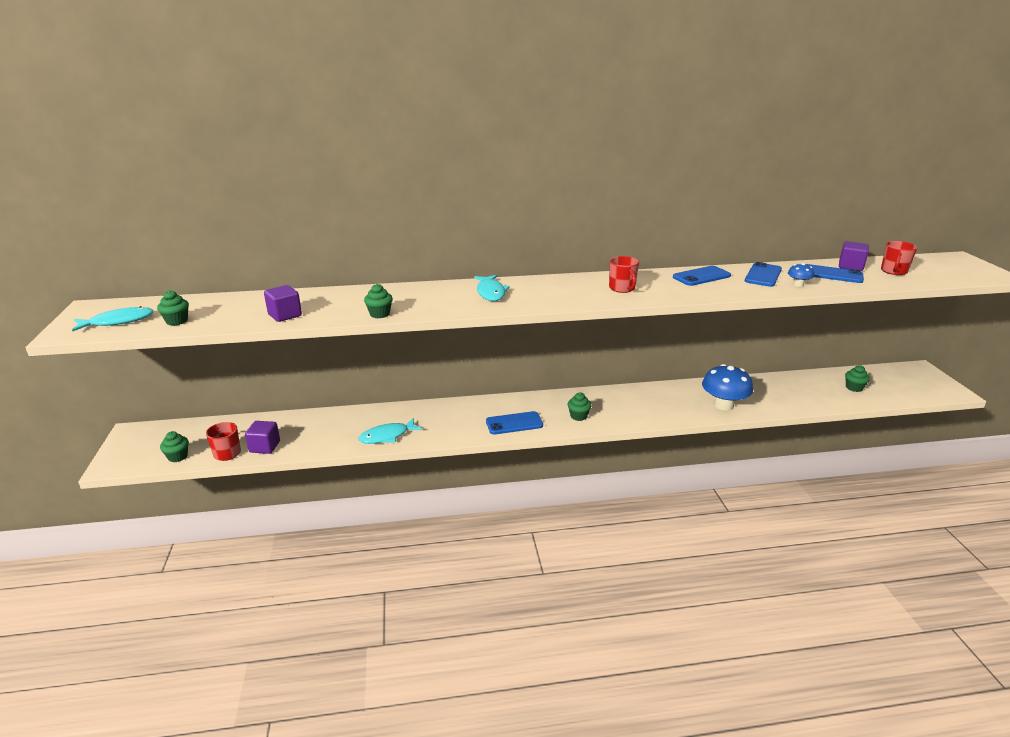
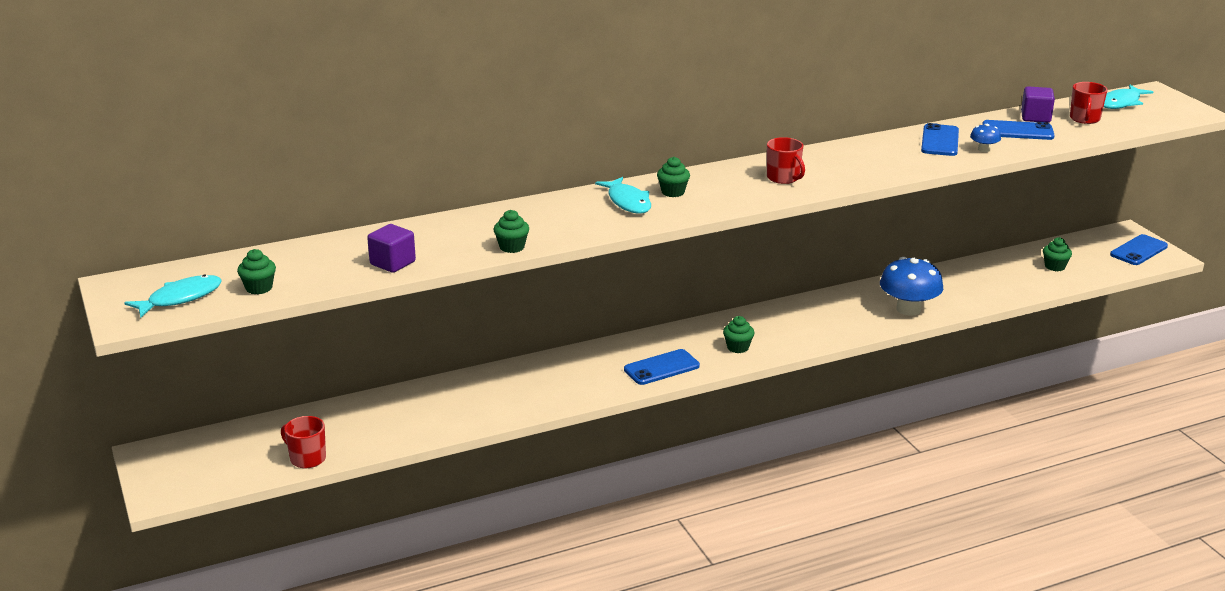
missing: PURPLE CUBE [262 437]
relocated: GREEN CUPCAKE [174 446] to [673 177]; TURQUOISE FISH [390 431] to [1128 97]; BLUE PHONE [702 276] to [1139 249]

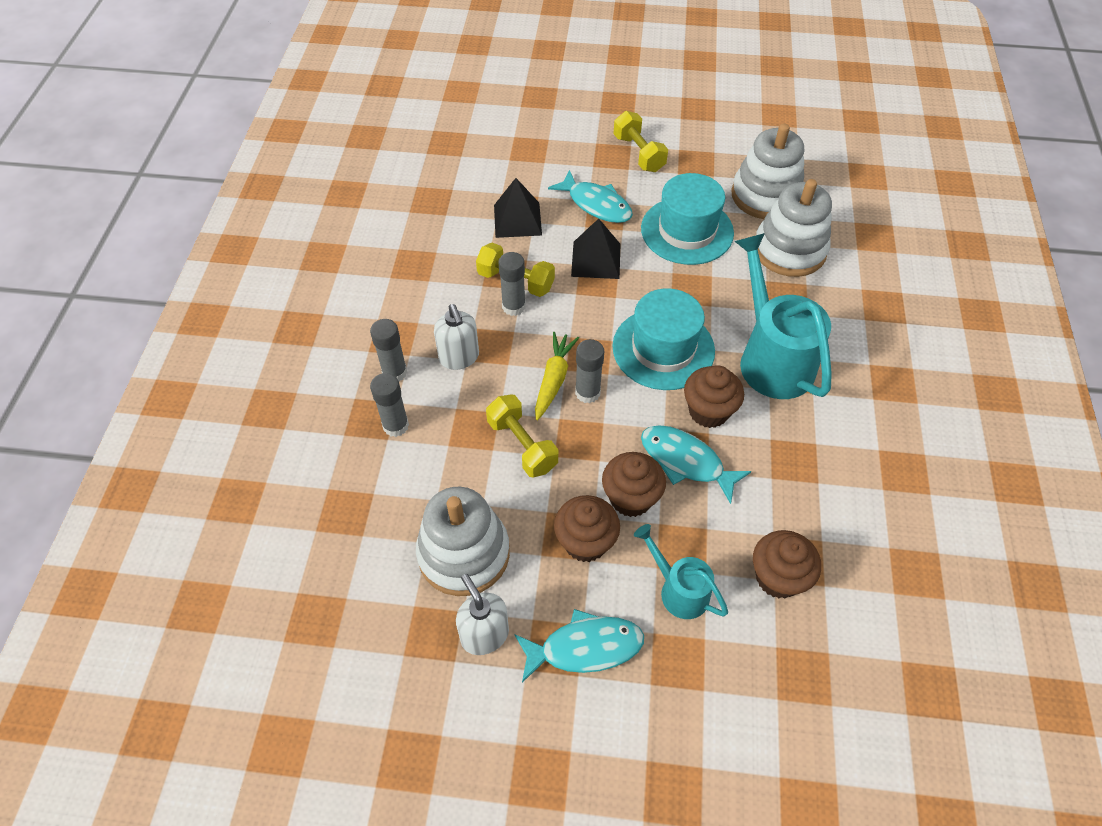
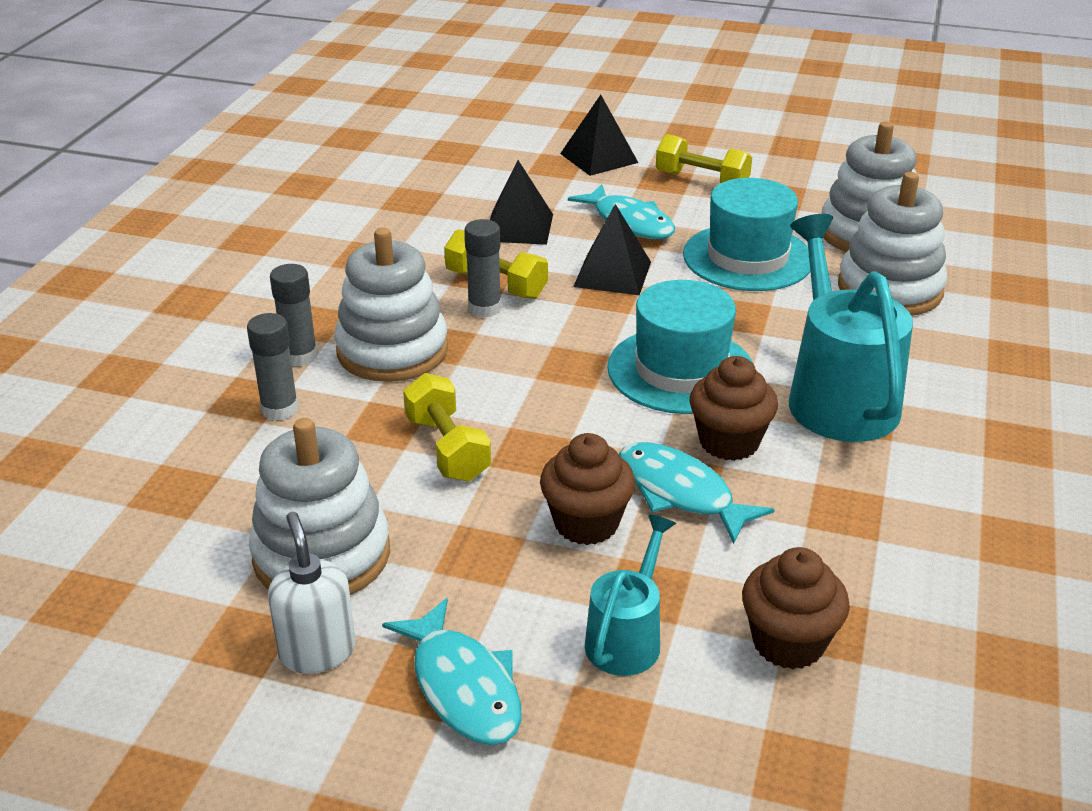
missing: YELLOW CARROT [557 376]; BROWN CUPCAKE [587 528]; GREY GLUE STICK [589 371]
appeared: BLACK PYRAMID [599 135]
exchanged: WHITE SOAP DISPENSER [456 337] to WHITE STACKING TOY [391 305]
spun: TURQUOISE FISH [579 646] = [452 671] 60 degrees clockwise; YELLOW DUMBBELL [640 141] = [704 158] 45 degrees counterclockwise; TURQUOISE WATERING CAN [681 571] = [630 595] 60 degrees clockwise

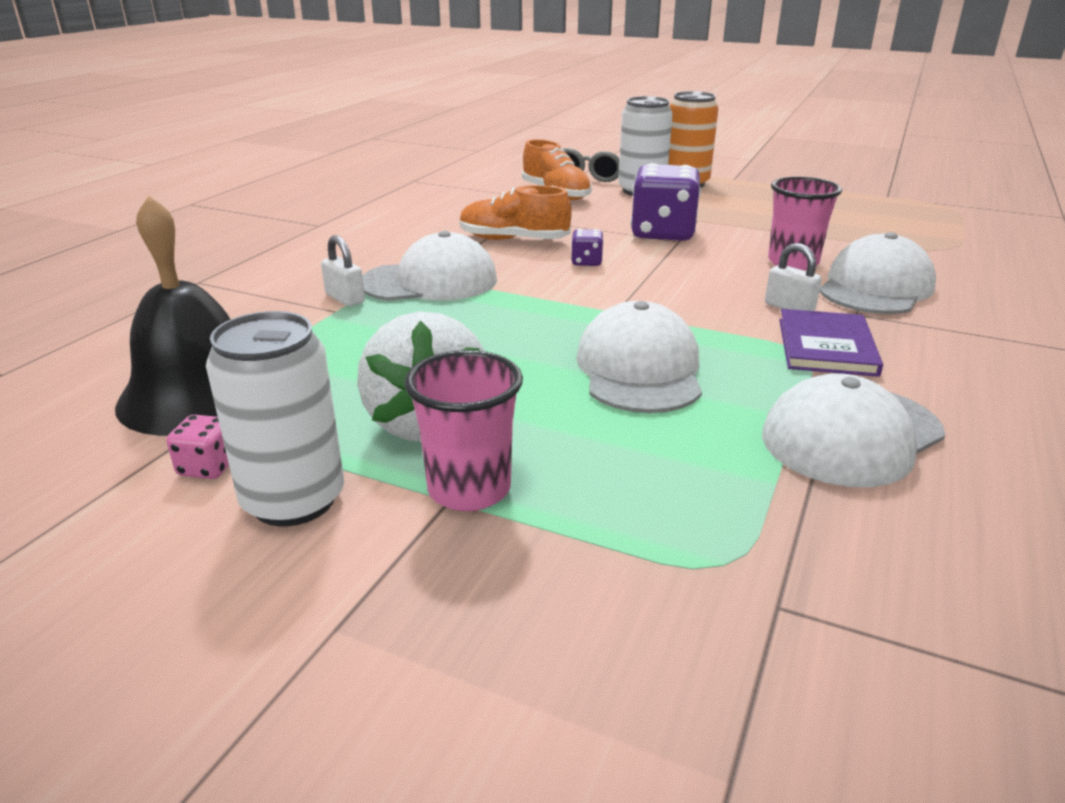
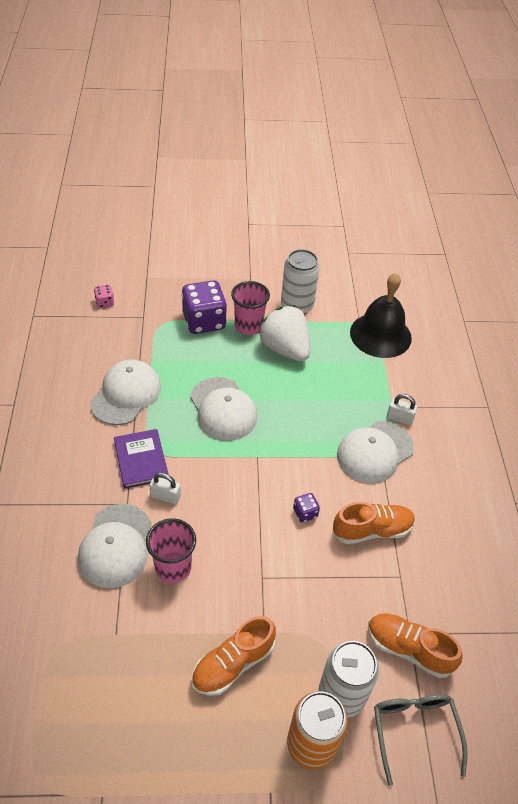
appeared: ORANGE SHOE [233 656]
relocated: PINK DICE [198 446] to [104 296]; PURPLE DICE [665 202] to [204 307]

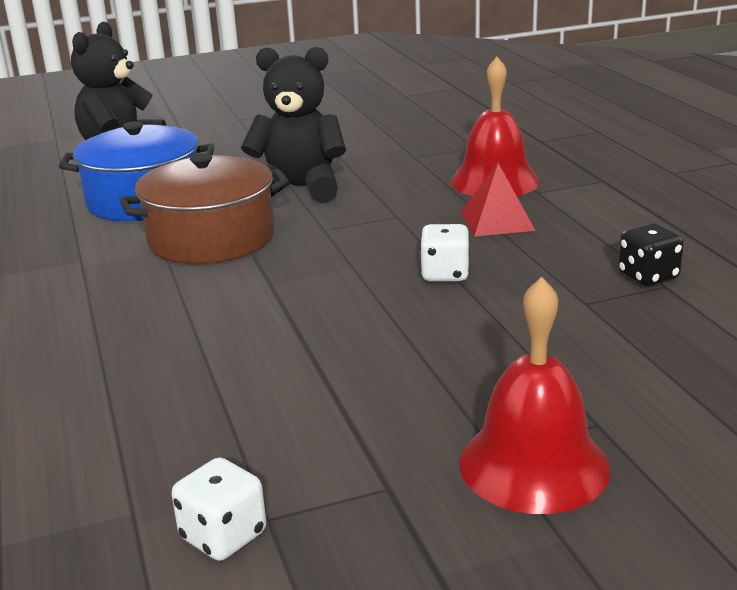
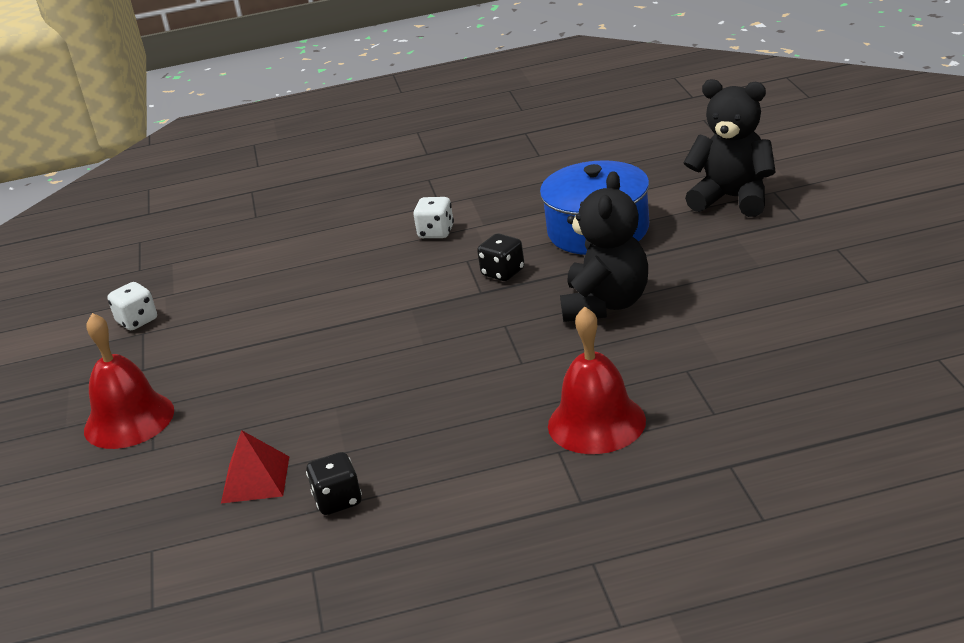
relocated: WHITE DICE [445 252] to [433 217]; RED PYRAMID [498 200] to [255 467]
exchanged: BROWN POT [204 208] to BLACK DICE [501 257]

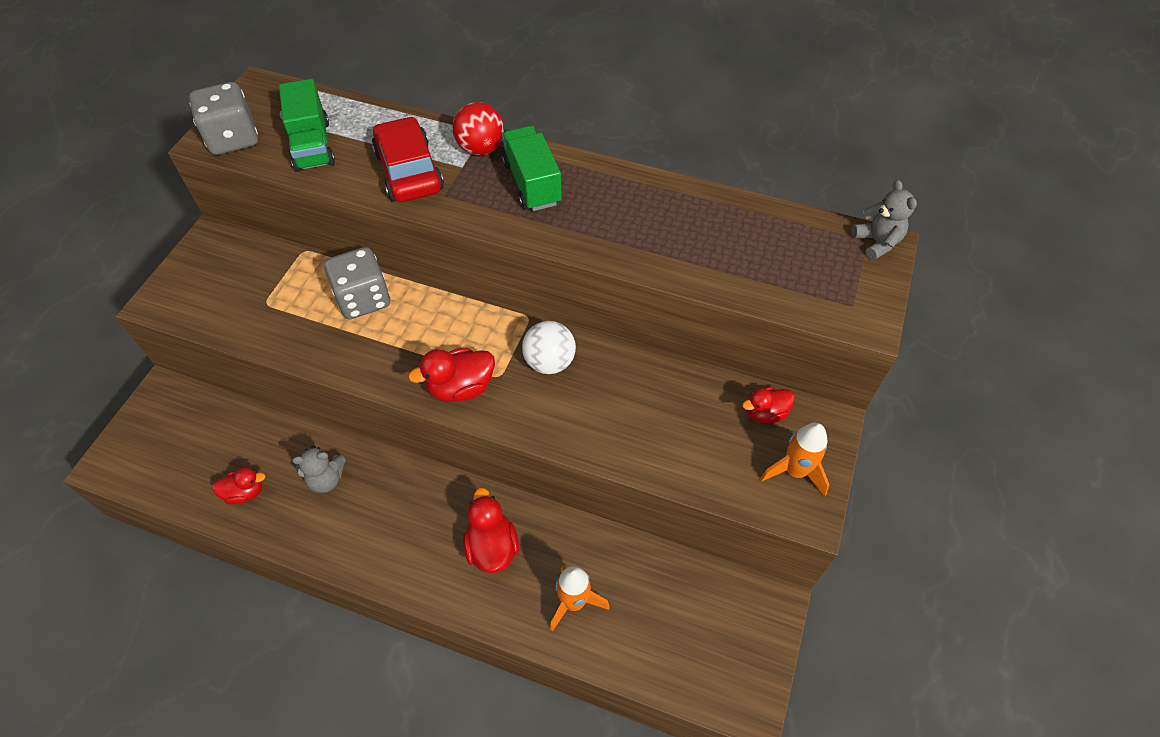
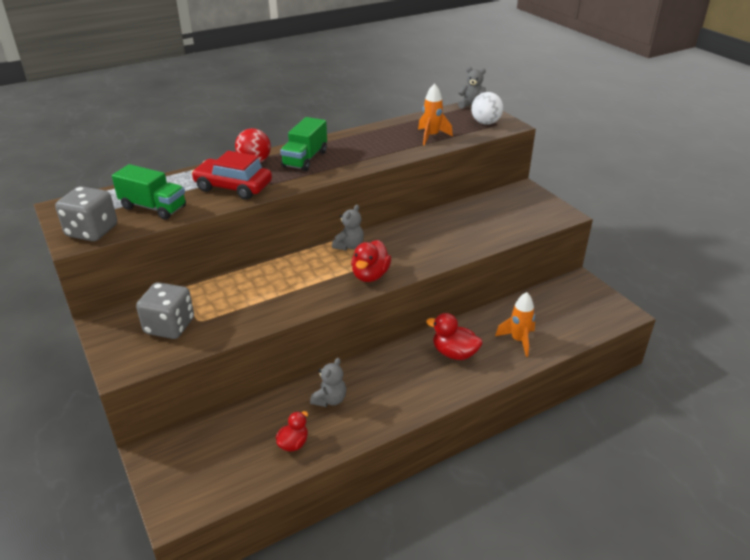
missing: RED DUCK [768 405]
appeared: GREY TEDDY BEAR [348 227]
relocated: GREY DICE [357 283] to [165 310]; WHITE BALL [549 347] to [487 108]; ORANGE ROCKET [795 460] to [435 114]
spun: GREEN TRUCK [532 168] = [303 144] 90 degrees counterclockwise

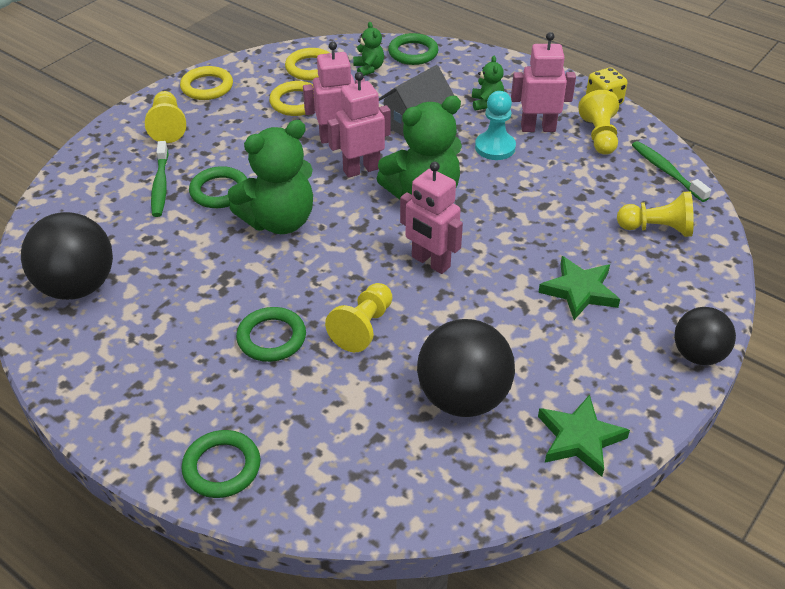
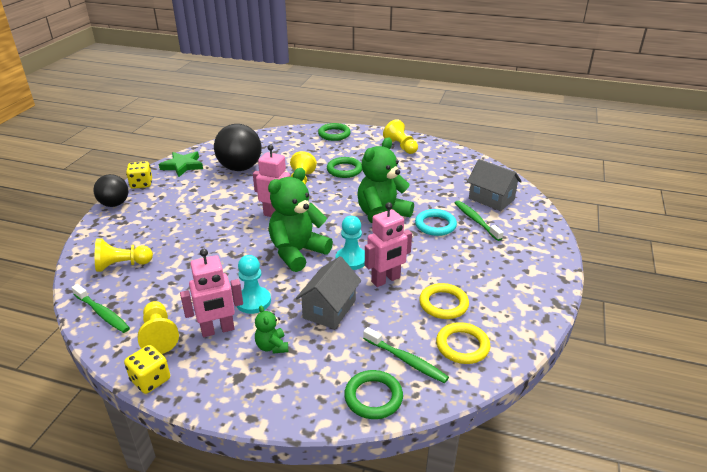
missing: BLACK BALL [67 256]; YELLOW RING [206 83]; GREEN STAR [579 288]
appeared: YELLOW DICE [139 175]; GREY HOUSE [494 185]
relocated: YELLOW PAWN [165 117] to [400 136]
exchanged: PINK ROBOT [359 125] to TURQUOISE PAWN [350 243]; GREEN TEDDY BEAR [368 49] to GREEN TOOTHBRUSH [406 355]
colour: GREEN RING [218 187] to TURQUOISE RING [436 222]

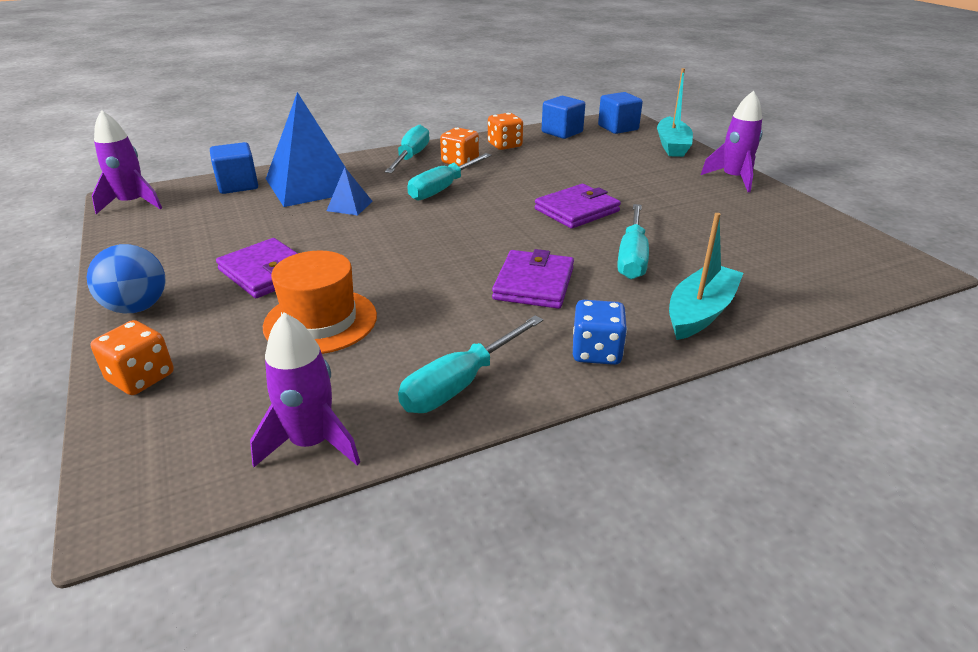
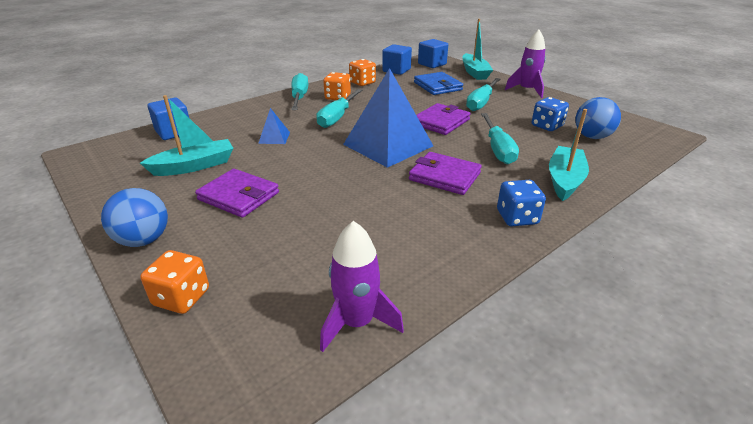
missing: PURPLE ROCKET [127 162]; ORANGE HAT [320 302]
appeared: TURQUOISE BOAT [187 135]; BLUE WALLET [438 83]; BLUE DICE [550 114]; BLUE BALL [598 118]
relocated: BLUE PYRAMID [306 149] to [388 118]; TURQUOISE SCREWDRIVER [470 364] to [483 94]
spun: PURPLE WALLET [533 279] = [445 173] 60 degrees counterclockwise

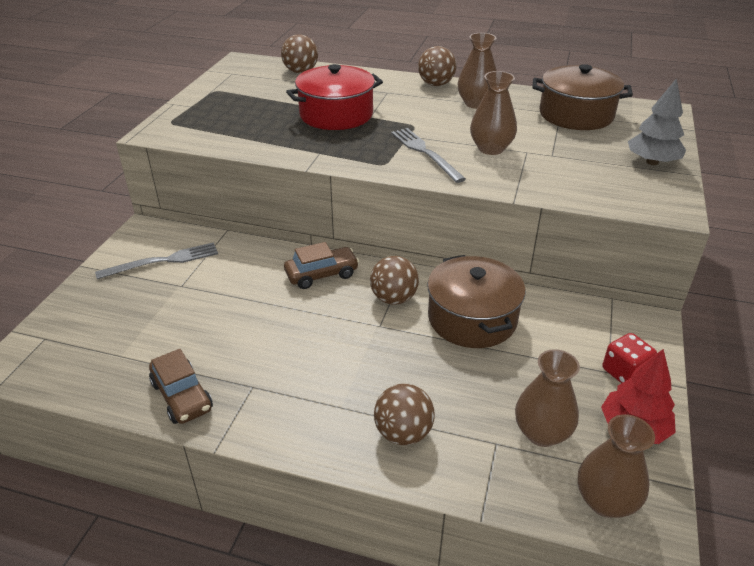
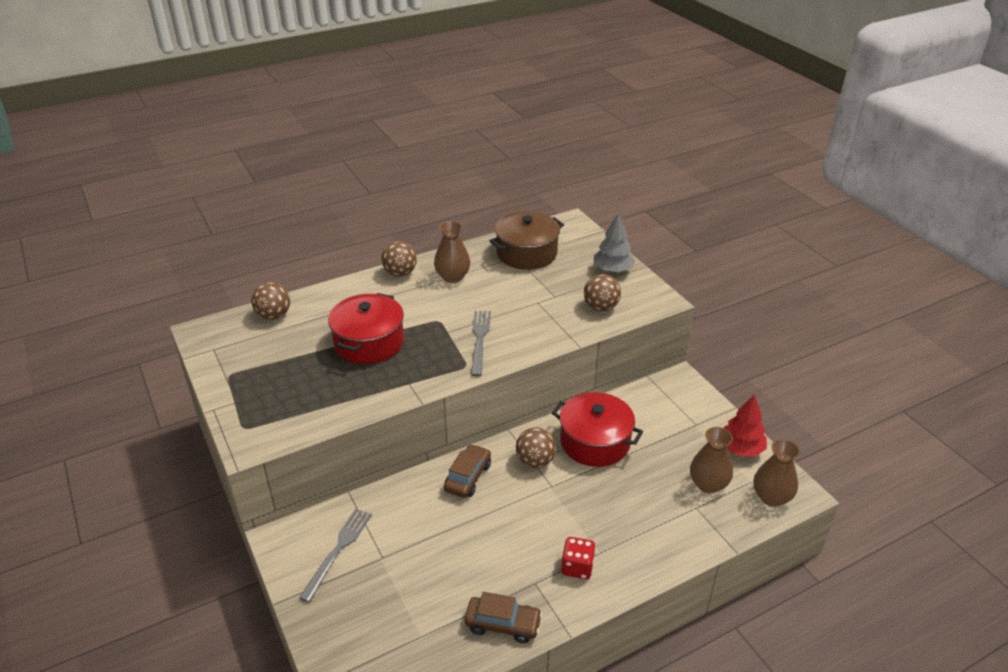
missing: BROWN VASE [493 113]
relocated: BROWN BALL [404 414] to [602 292]; RED DICE [629 358] to [578 558]
colour: BROWN POT [476 301] to RED POT [597 429]
spun: GREY FORK [428 155] = [481 344] 75 degrees clockwise

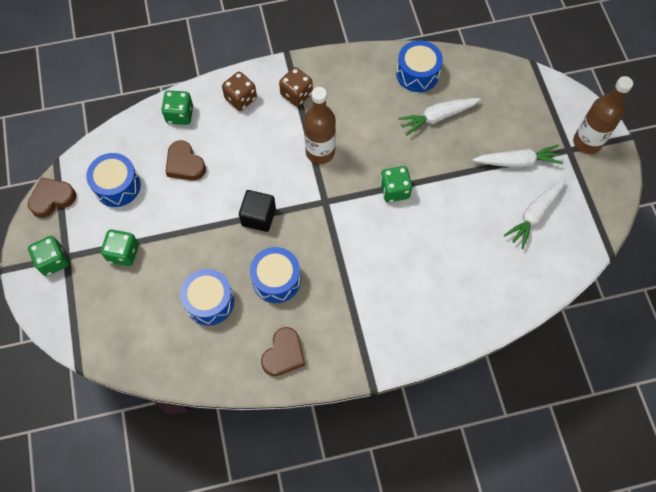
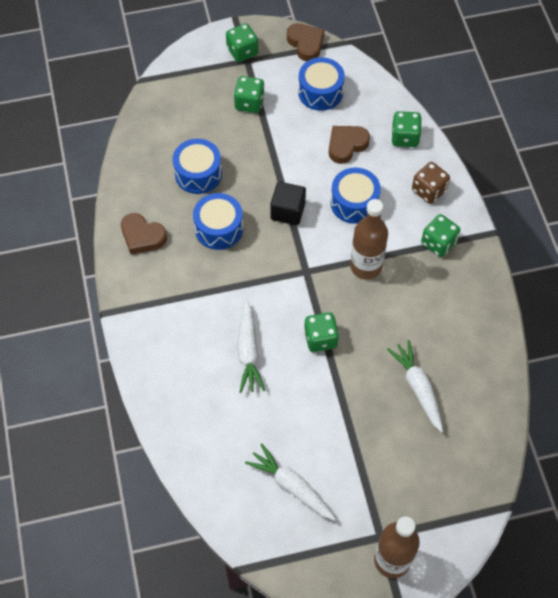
relocated: BLUE DRUM [419 66] to [356 195]; WHITE CARROT [518 156] to [251 346]
colour: BROWN DICE [296 86] to GREEN DICE [440 235]

